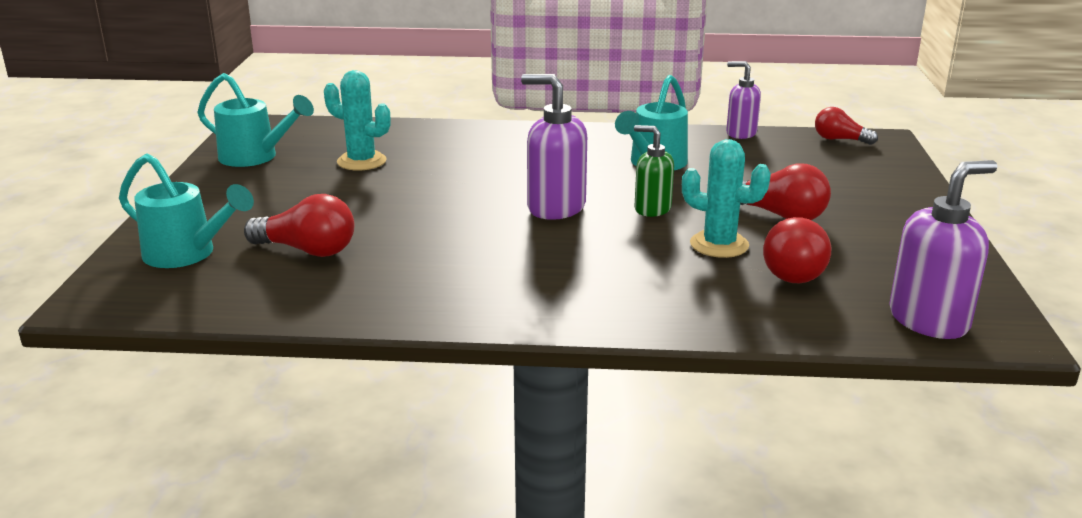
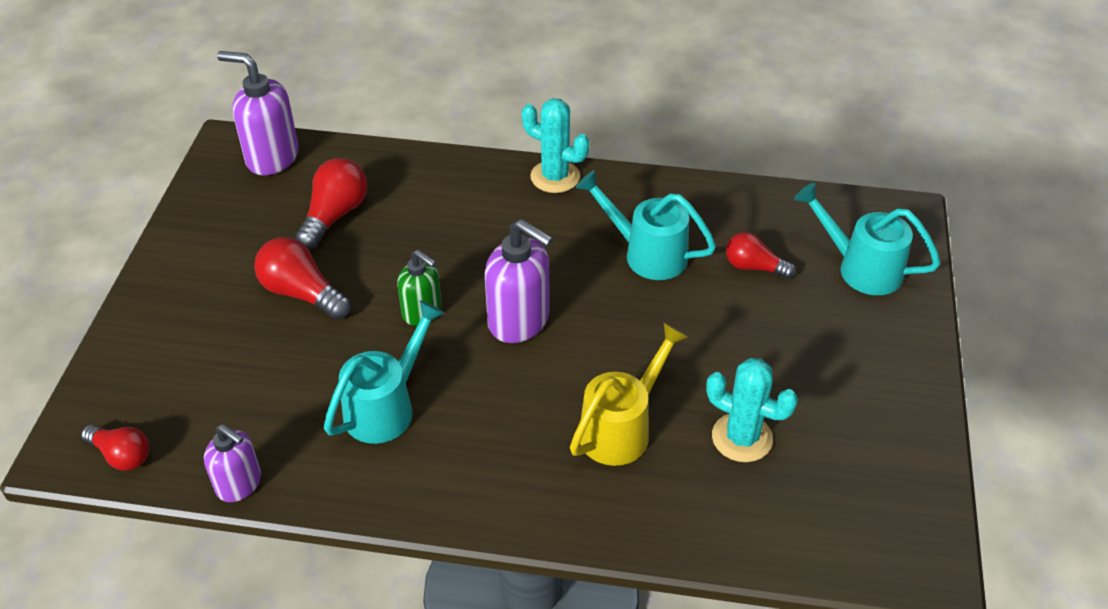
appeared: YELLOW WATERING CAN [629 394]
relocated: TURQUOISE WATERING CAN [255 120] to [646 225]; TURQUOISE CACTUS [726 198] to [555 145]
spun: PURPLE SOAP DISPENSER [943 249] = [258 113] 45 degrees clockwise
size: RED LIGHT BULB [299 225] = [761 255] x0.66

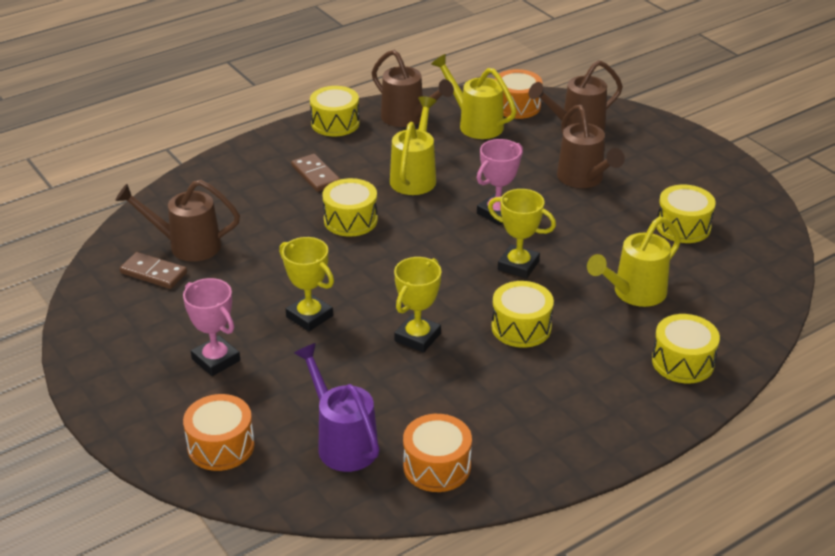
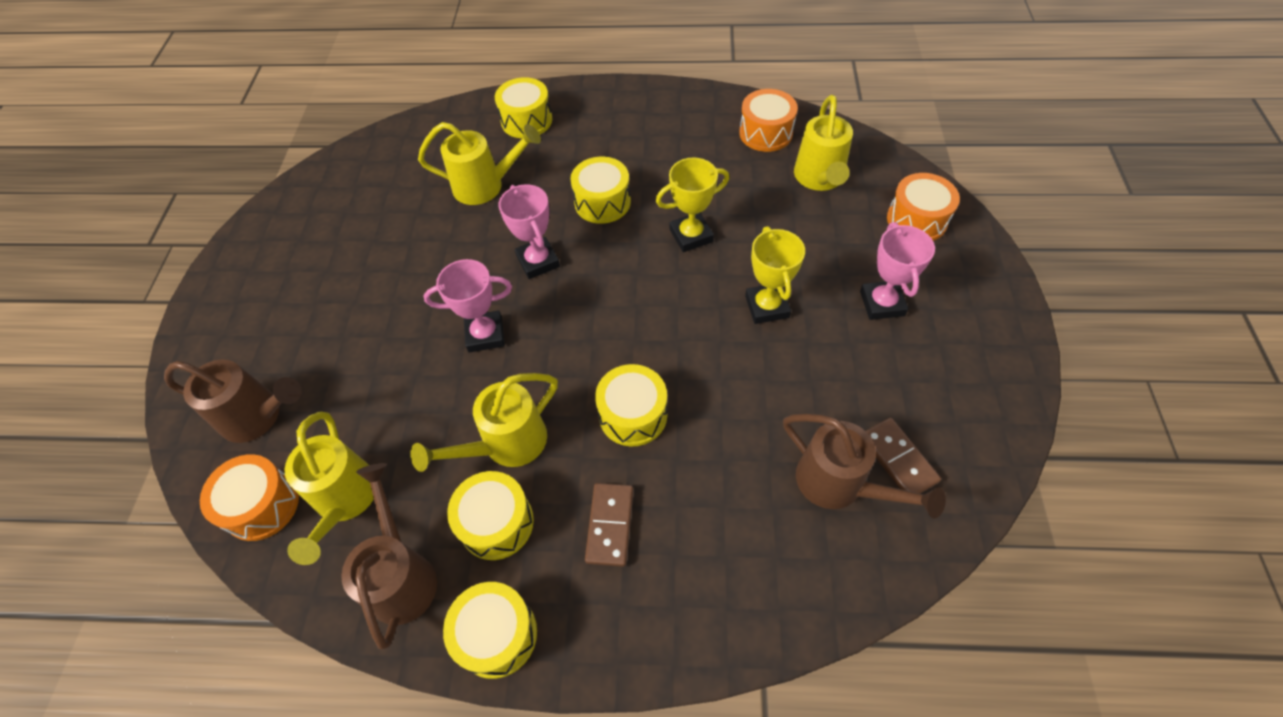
missing: BROWN WATERING CAN [591 146]
relocated: YELLOW DRUM [686 214] to [490 515]
colour: PURPLE WATERING CAN [337 407] to YELLOW WATERING CAN [823 143]; YELLOW TROPHY [522 234] to PINK TROPHY [529 231]

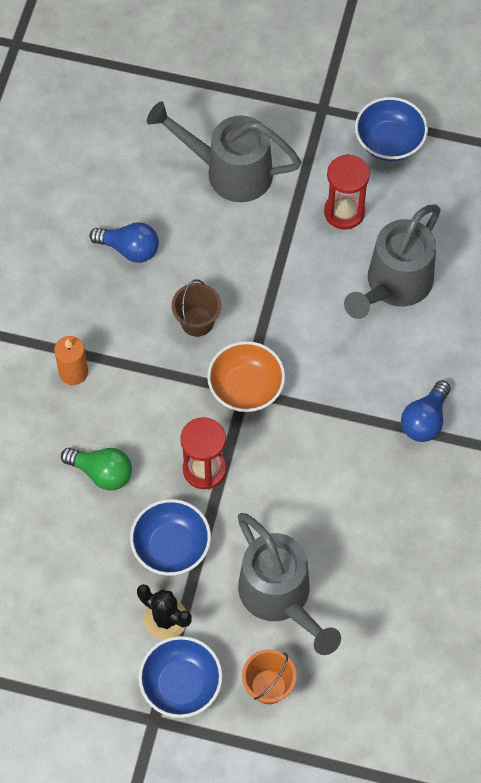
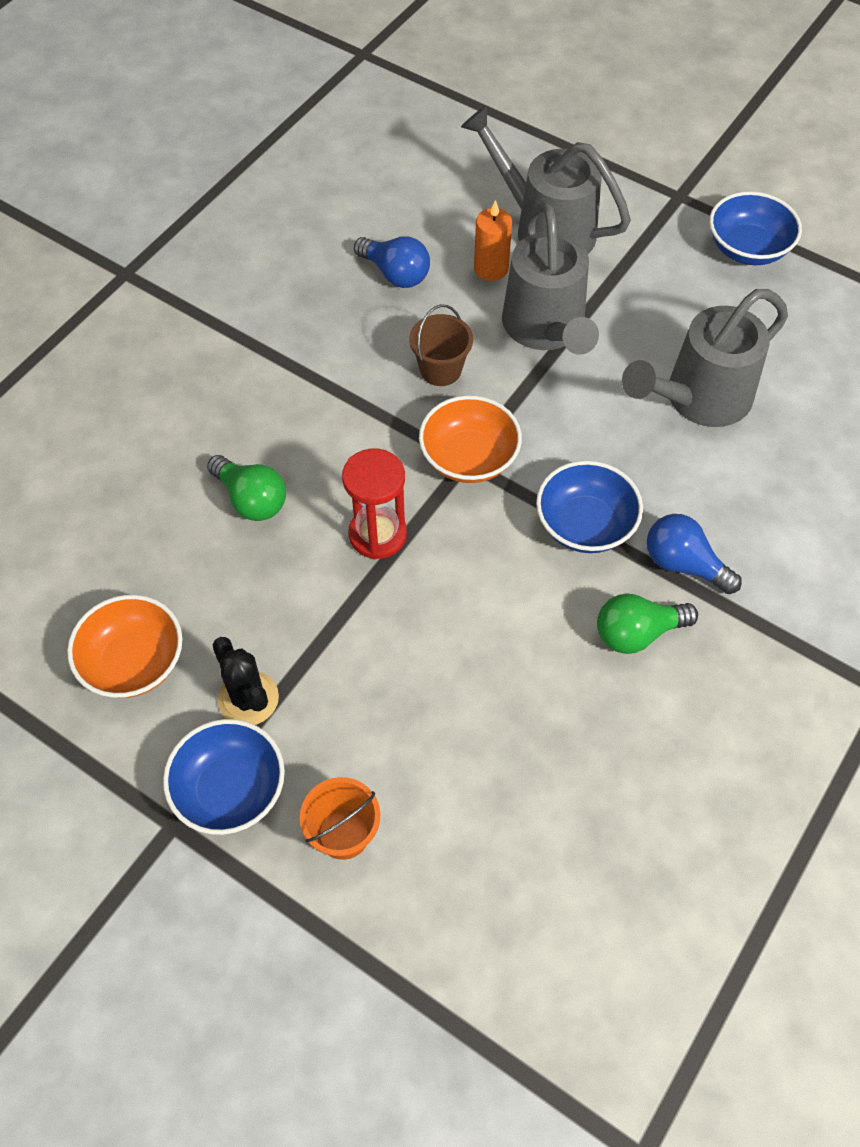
missing: RED HOURGLASS [347 192]
appeared: ORANGE BOWL [125 646]; GREEN LIGHT BULB [647 624]
relocated: ORANGE CANDLE [71 360] to [493 240]; BLUE BOWL [170 537] to [589 507]; GREY WATERING CAN [289 584] to [550 278]
spun: BLUE LIGHT BULB [426 411] = [694 554] 75 degrees clockwise

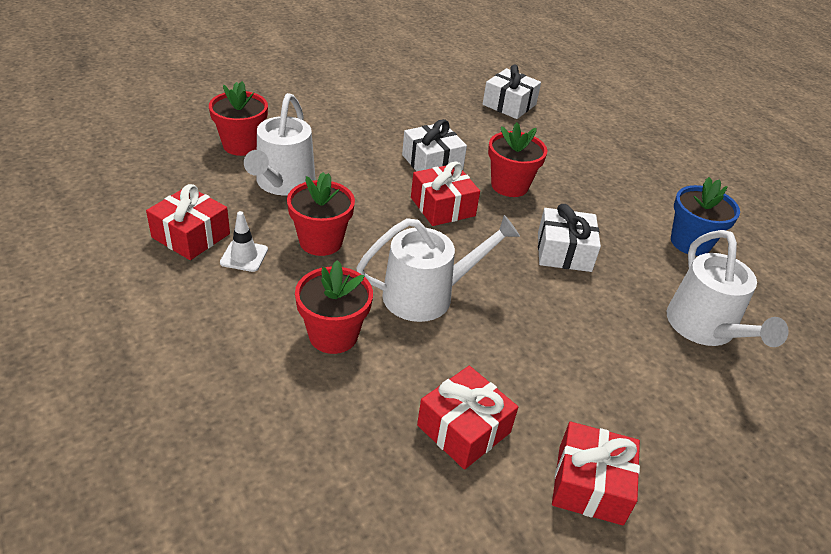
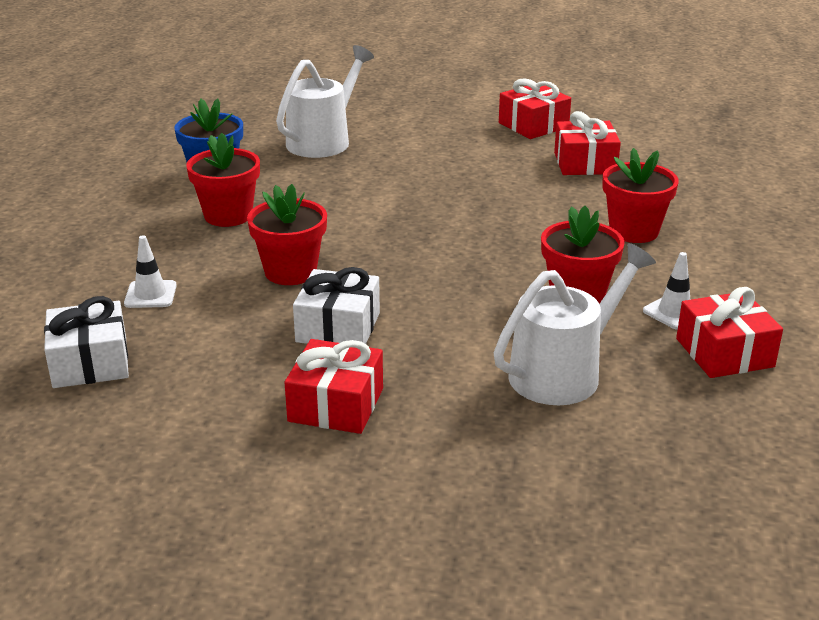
missing: WHITE WATERING CAN [438 268]; WHITE GIFT [569 238]
appeared: WHITE TRAFFIC CONE [150 271]
relocated: RED FLOWER POT [238 118] to [223 180]; RED GIFT [445 193] to [334 386]

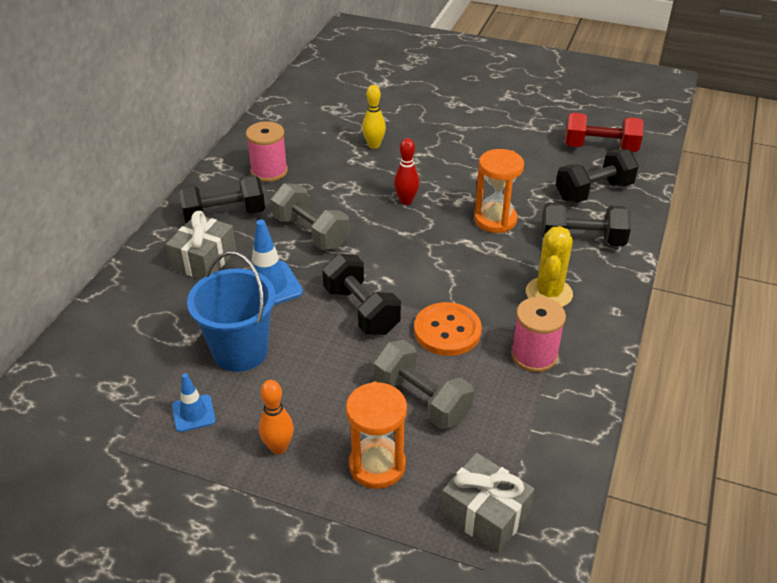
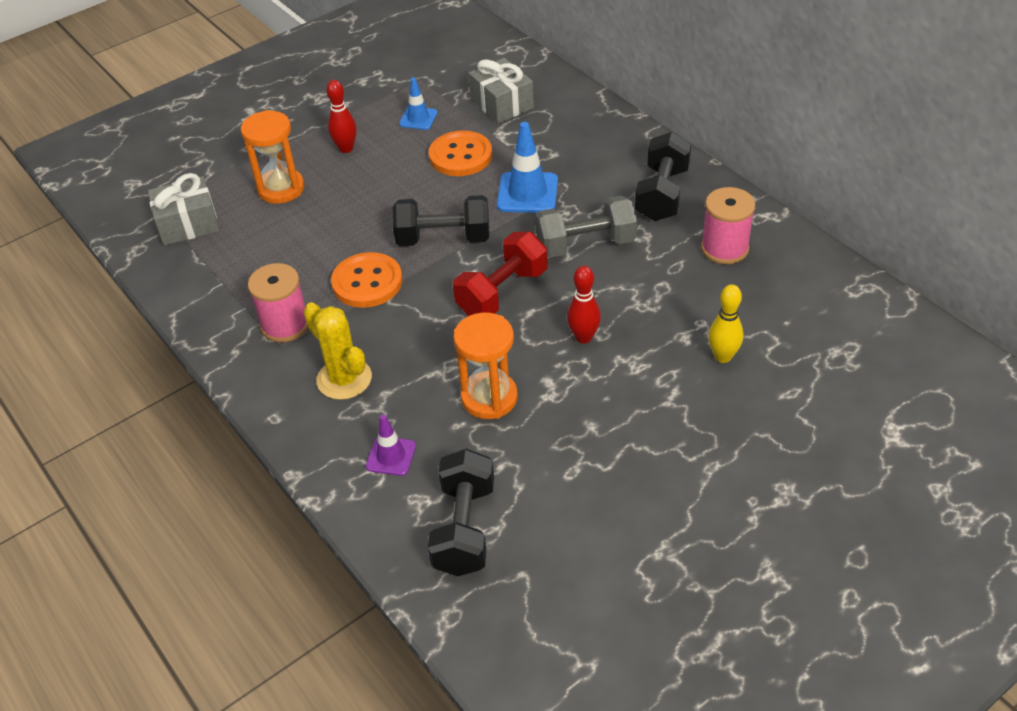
missing: GREY DUMBBELL [423 384]
relocated: GREY GIFT [201 245] to [501 91]; RED DUMBBELL [604 132] to [500 274]
exchanged: BLUE BUCKET [231 311] to ORANGE BUTTON [460 153]; BLACK DUMBBELL [586 224] to PURPLE TRAFFIC CONE [391 445]
colour: ORANGE BOWLING PIN [276 417] to RED BOWLING PIN [342 116]

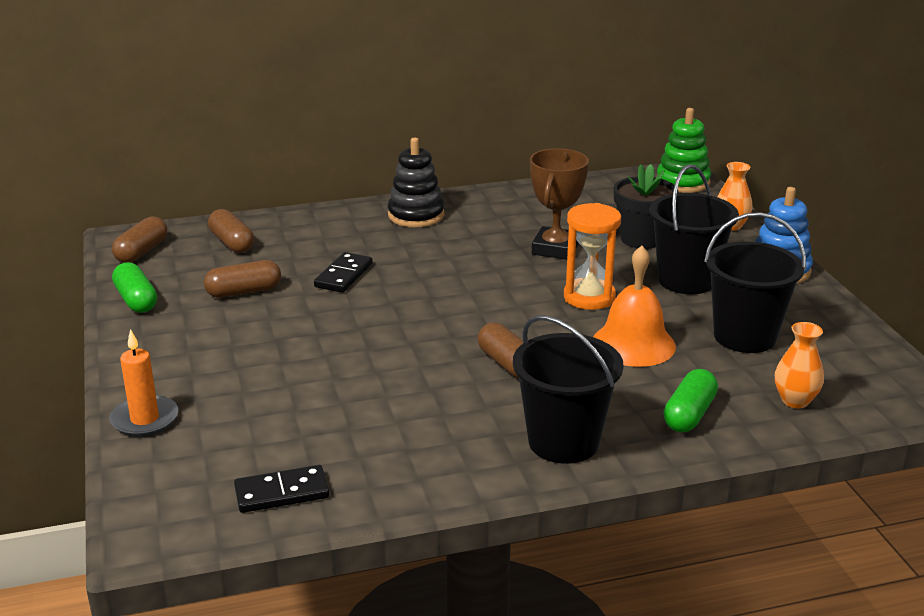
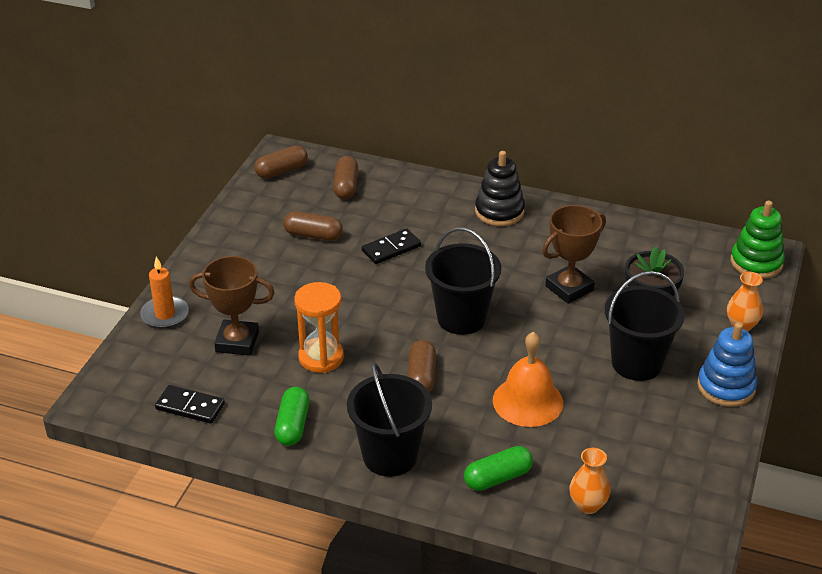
appeared: BROWN TROPHY [232 306]
relocated: GREEN CAPSULE [134 287] to [292 416]; ORANGE HOURGLASS [592 256] to [319 327]; BLACK BUCKET [755 282] to [463 281]

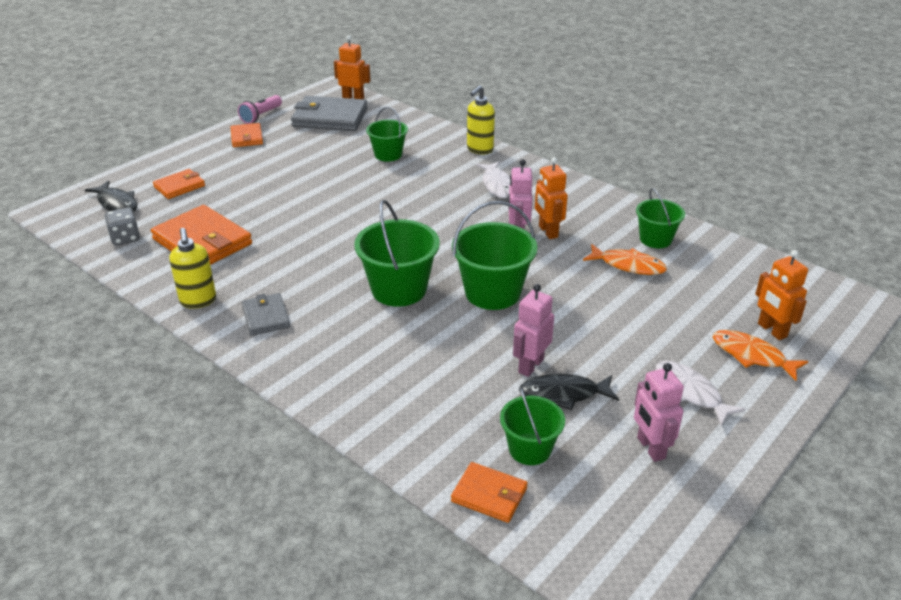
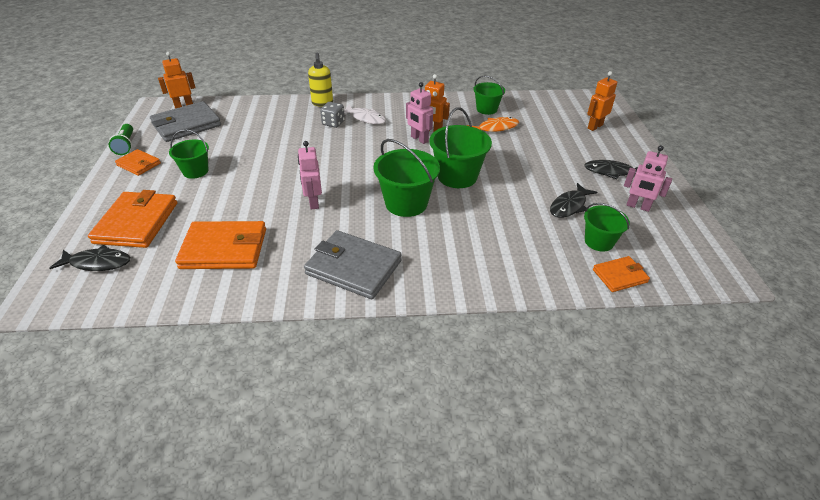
missing: YELLOW SOAP DISPENSER [192 268]; ORANGE FISH [761 355]
relocated: GREY DICE [122 226] to [332 115]; GREEN BUCKET [387 134] to [189 154]; PINK ROBOT [533 330] to [310 175]
colour: PINK FLASHLIGHT [260 109] to GREEN FLASHLIGHT [121 139]; WHITE FISH [700 393] to BLACK FISH [611 170]
spun: ORANGE ROBOT [781 295] = [602 101] 120 degrees clockwise
size: ORANGE WALLET [179 184] = [132 219] x1.82; GREY WALLET [265 314] = [353 264] x1.82

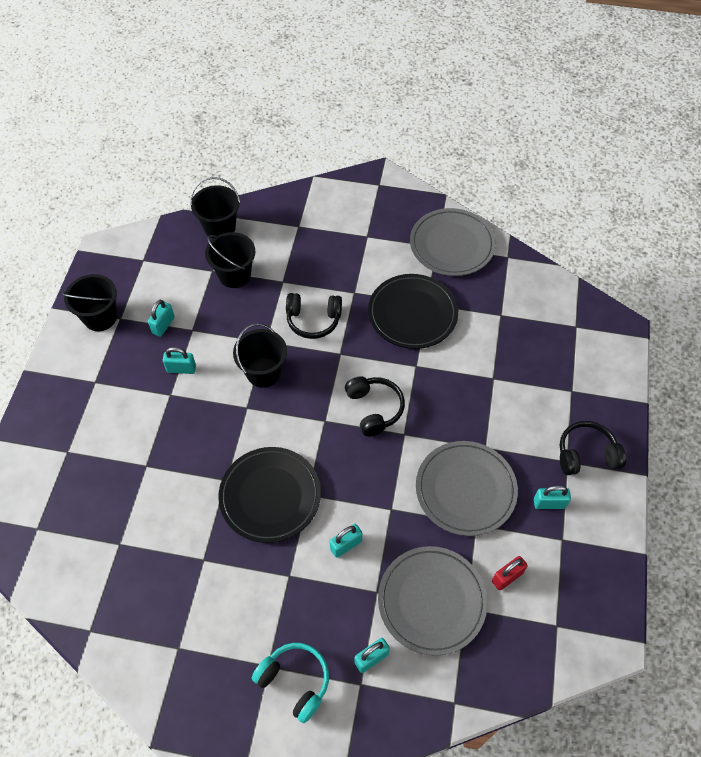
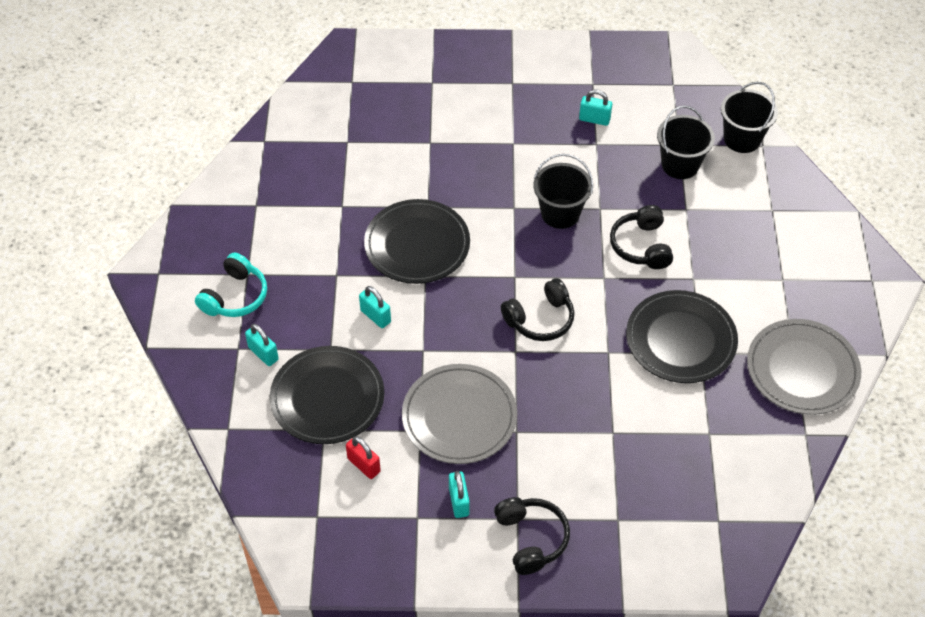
missing: BLACK BUCKET [89 302]; TURQUOISE PADLOCK [179 360]
colour: GREY PLATE [432 601] to BLACK PLATE [327 395]

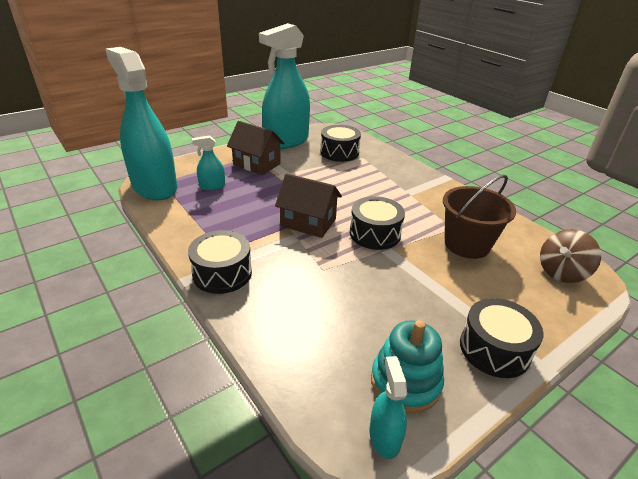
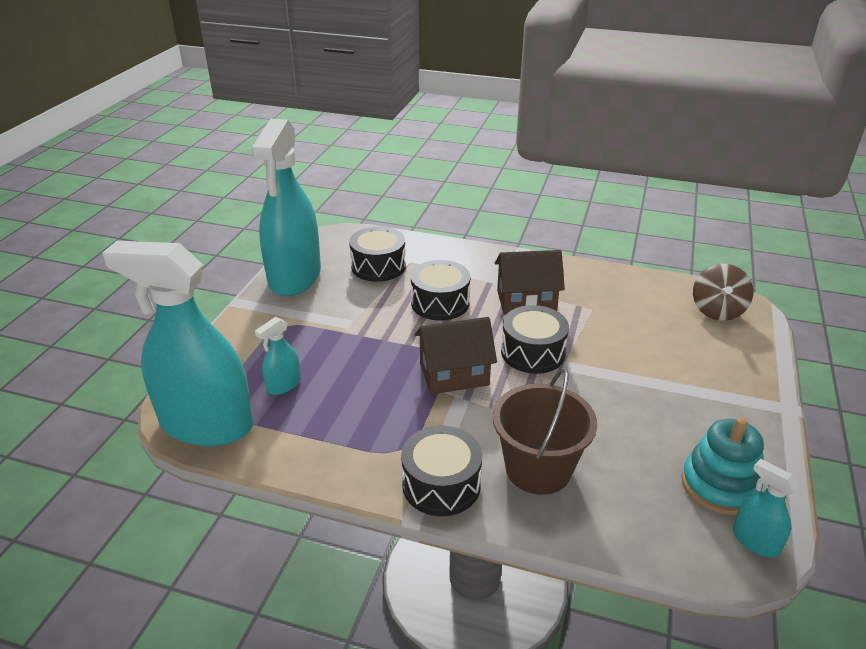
relocated: BROWN HOUSE [256 148] to [530 282]; BROWN BUCKET [479 217] to [545 431]; BLACK DRUM [502 338] to [440 290]

